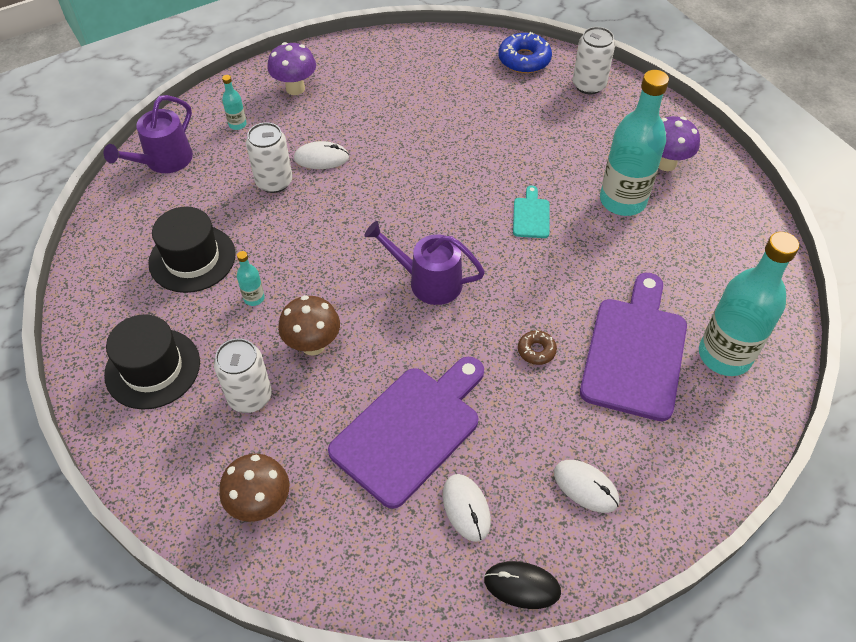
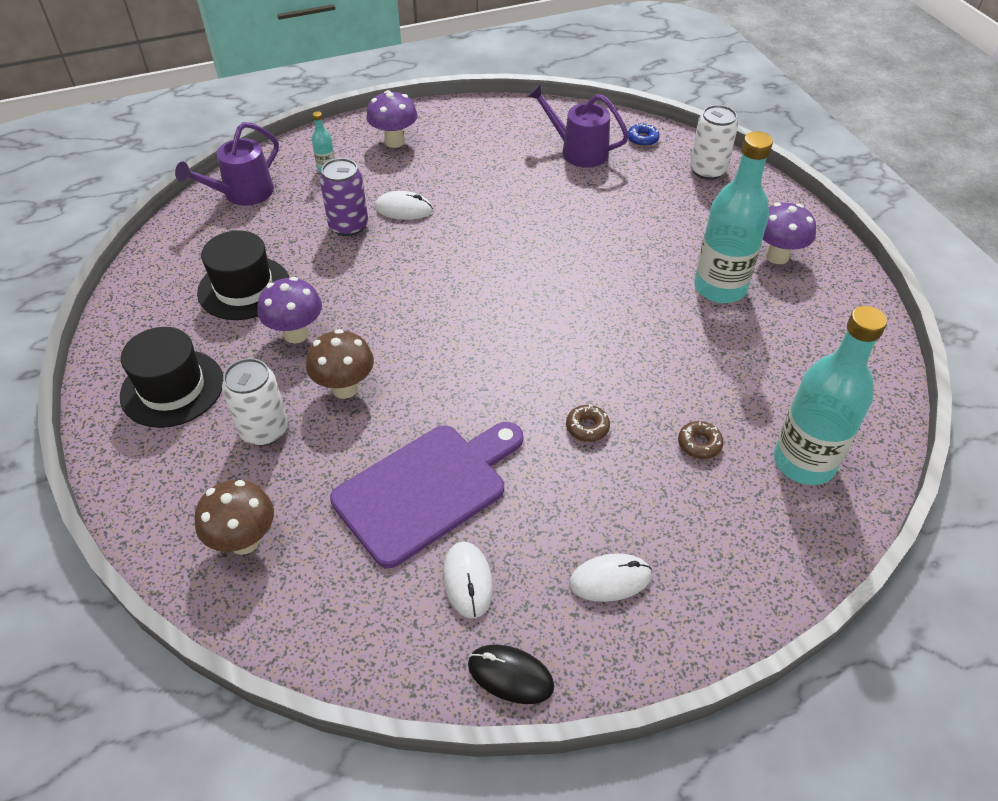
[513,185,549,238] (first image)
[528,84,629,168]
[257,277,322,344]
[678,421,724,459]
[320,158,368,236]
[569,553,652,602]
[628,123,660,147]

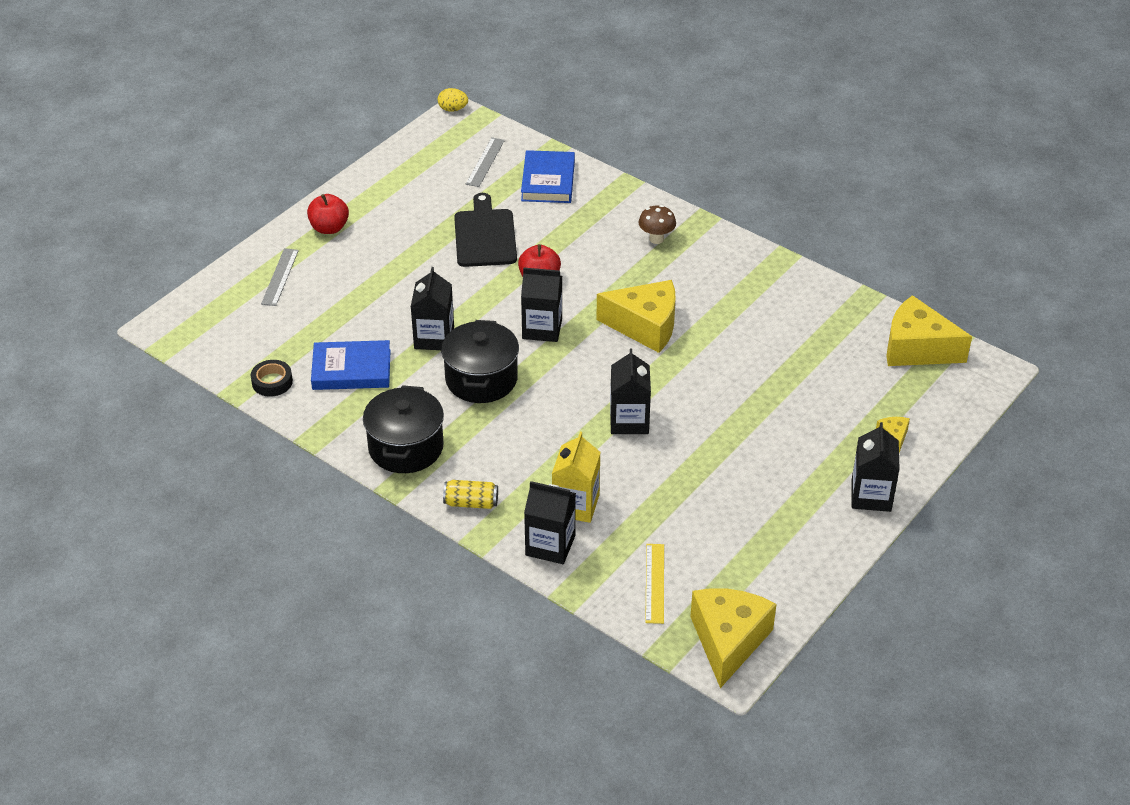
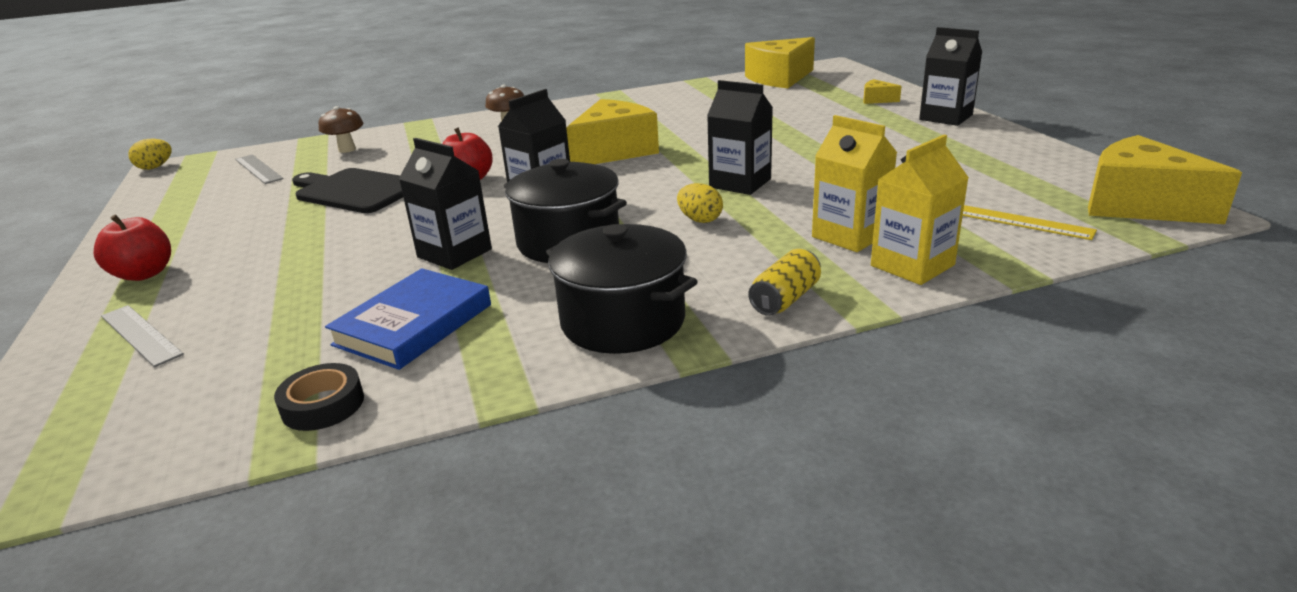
[677,183,723,223]
[319,106,363,153]
[871,135,969,285]

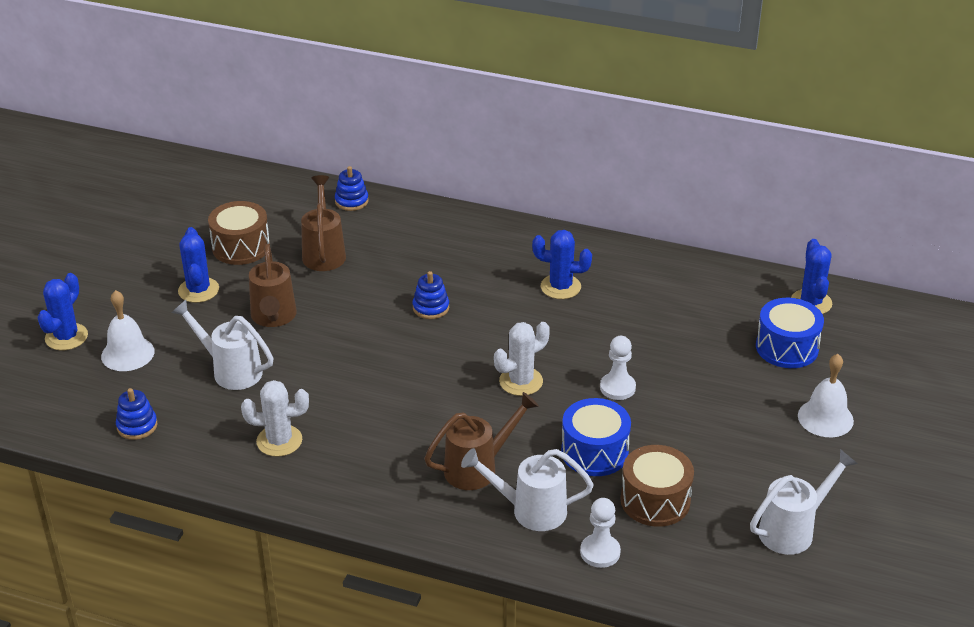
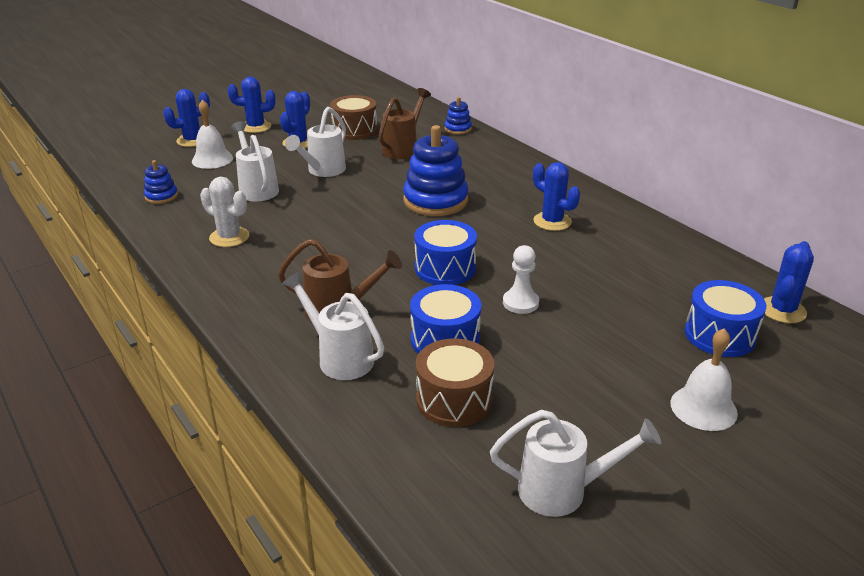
[580,498,621,568] (first image)
[228,77,275,133]
[414,220,477,285]
[285,107,346,177]
[403,125,469,216]

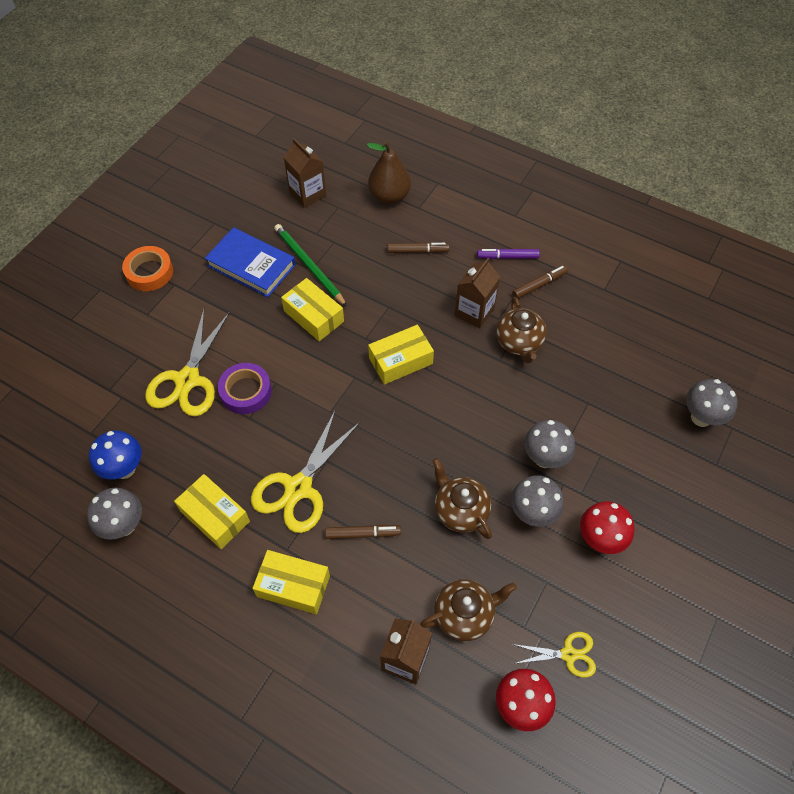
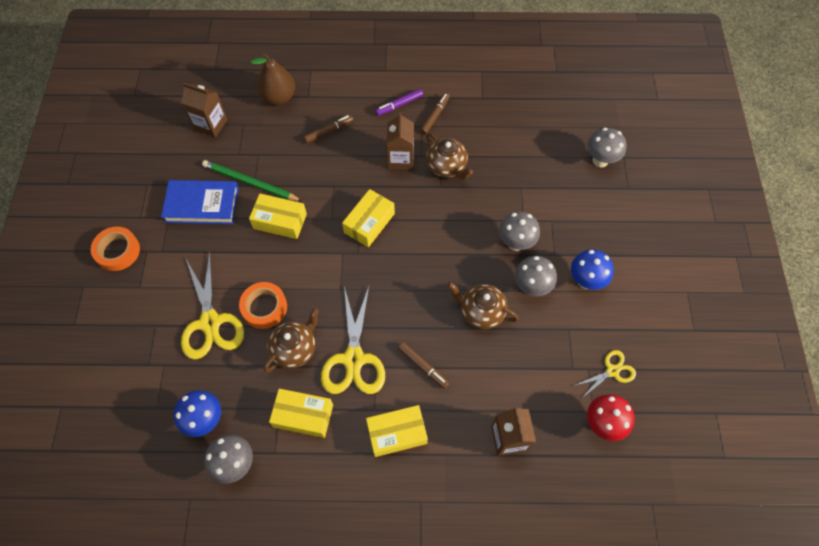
[264,308,319,372]
[239,282,287,329]
[571,249,614,290]
[398,342,450,389]

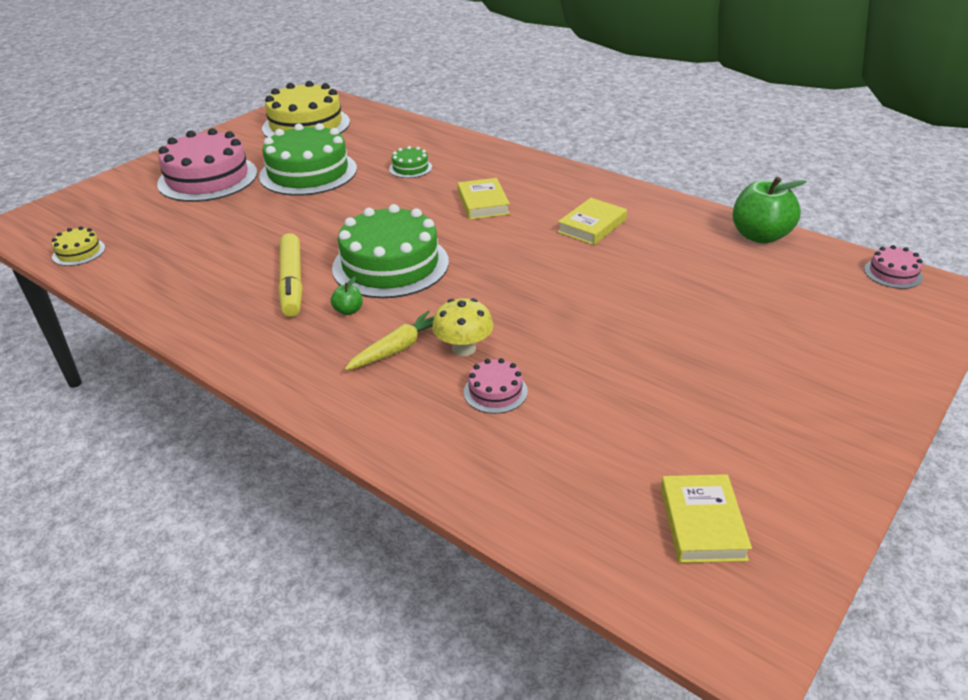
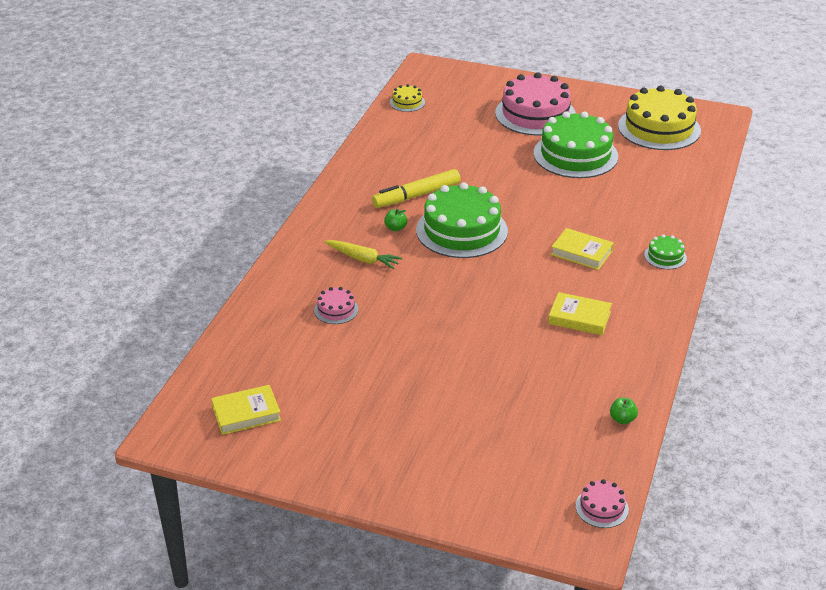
[432,298,493,356] (first image)
[644,234,687,269]
[551,228,614,270]
[610,398,638,424]

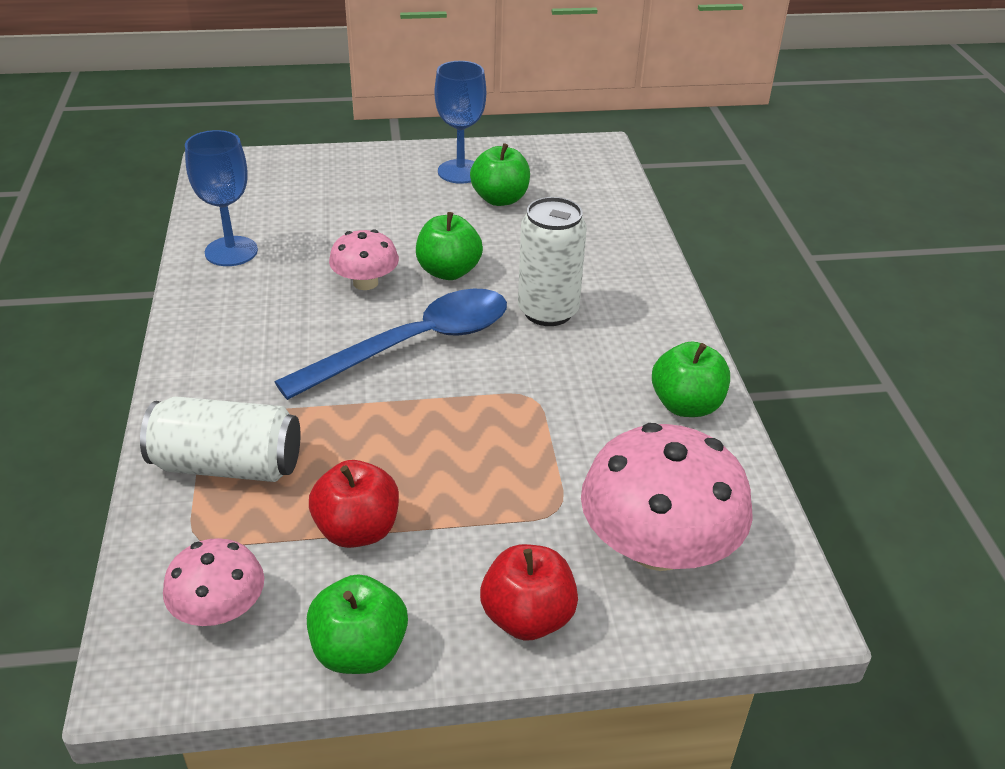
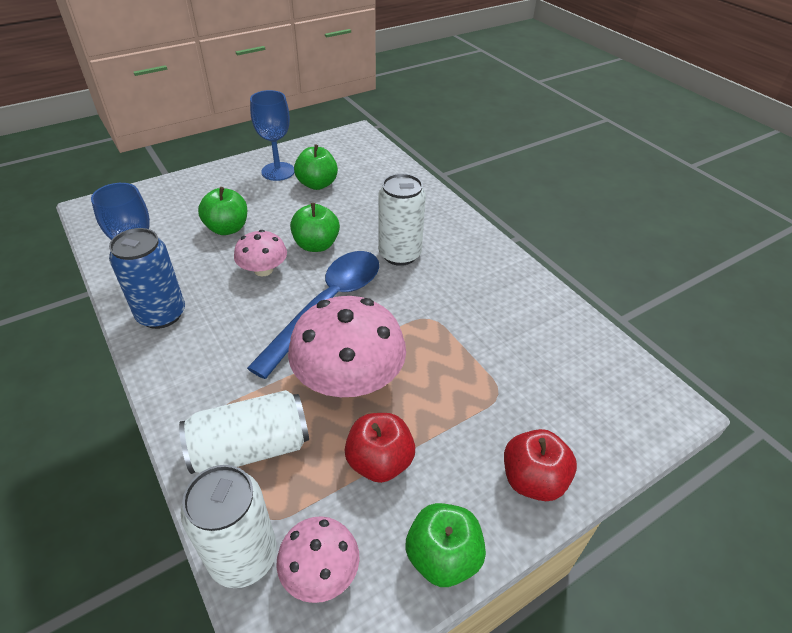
[109,228,185,329]
[181,465,277,588]
[288,296,406,397]
[198,187,247,235]

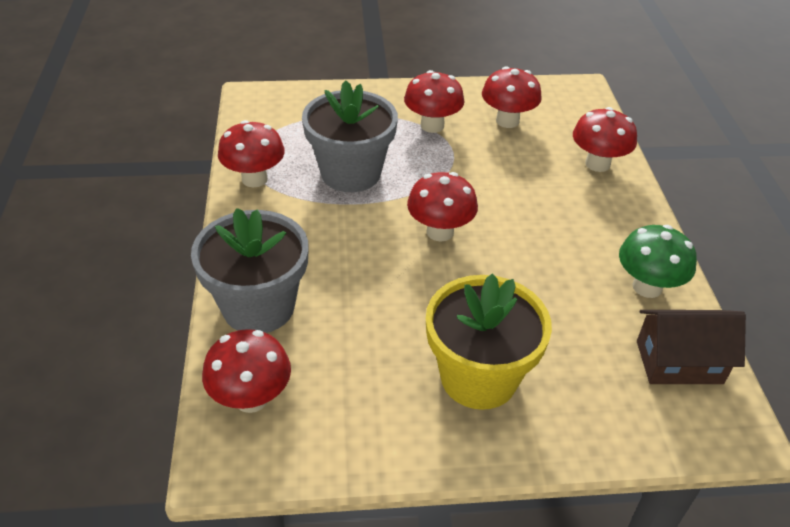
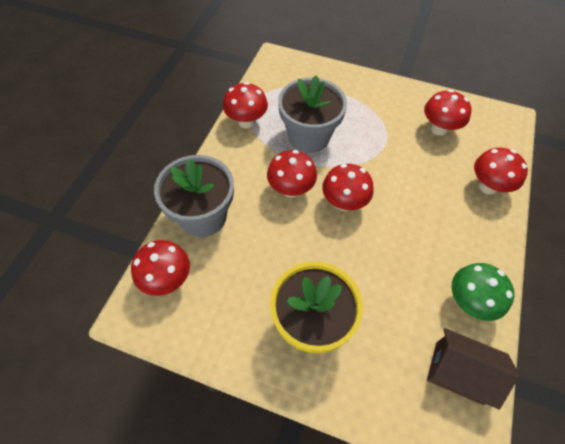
[267,150,317,198]

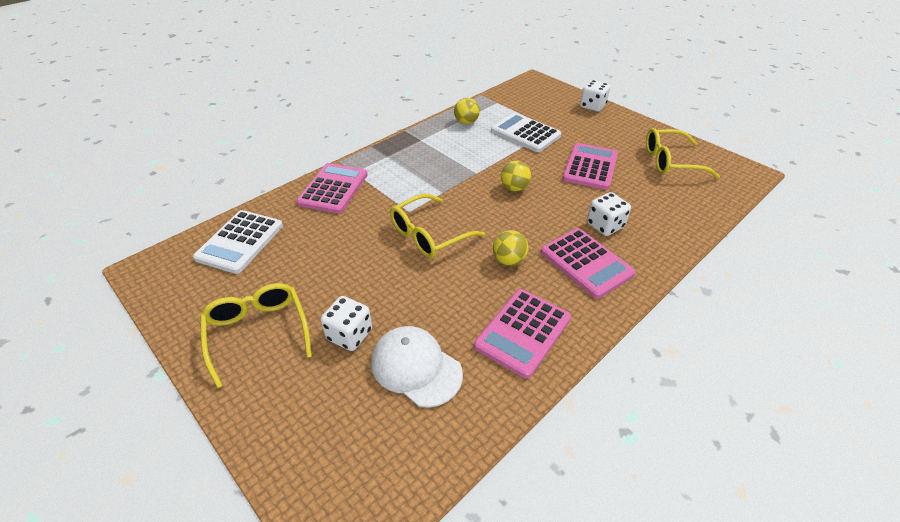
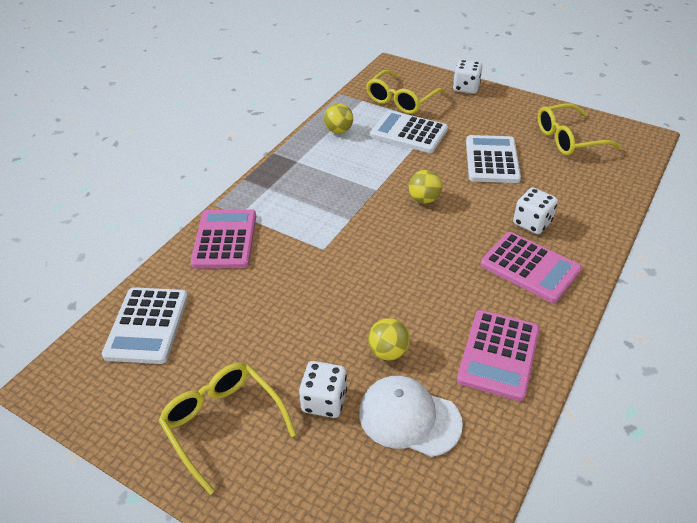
[366,70,445,114]
[368,318,410,360]
[466,135,521,183]

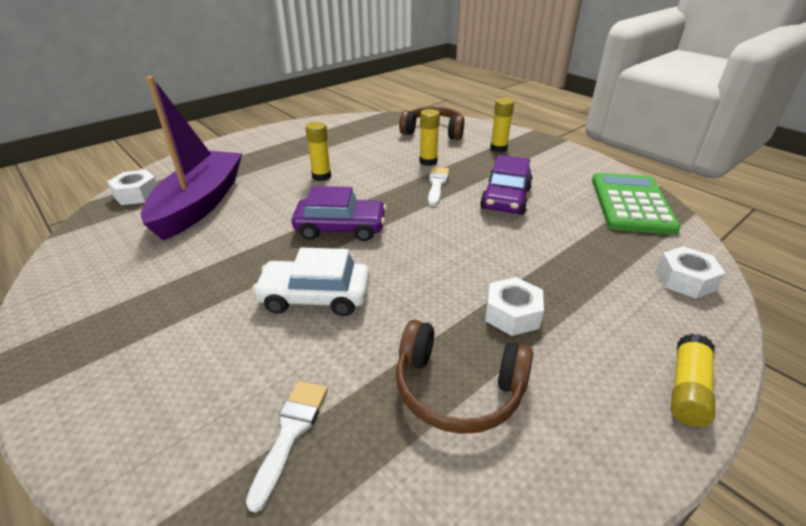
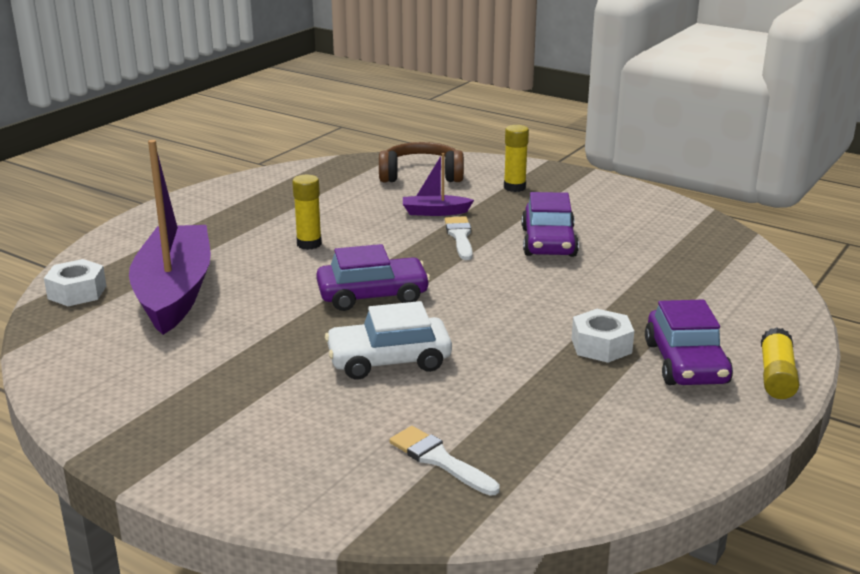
[396,320,533,434] (first image)
[592,173,681,235] (first image)
[656,246,725,299] (first image)
[645,300,733,385]
[403,153,474,216]
[389,426,500,496]

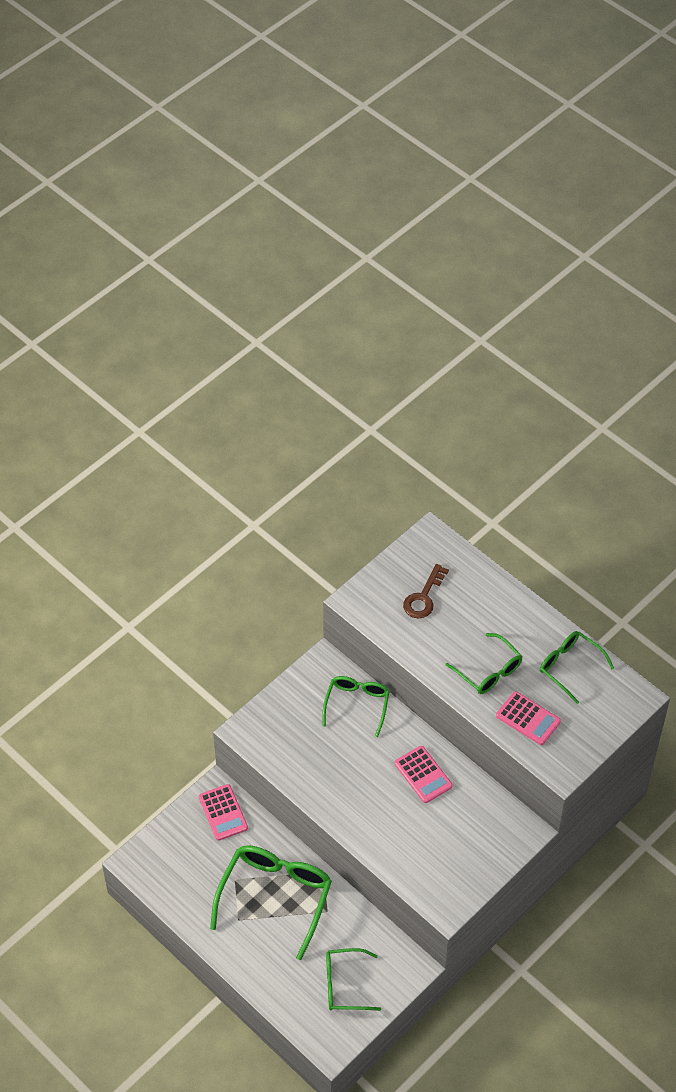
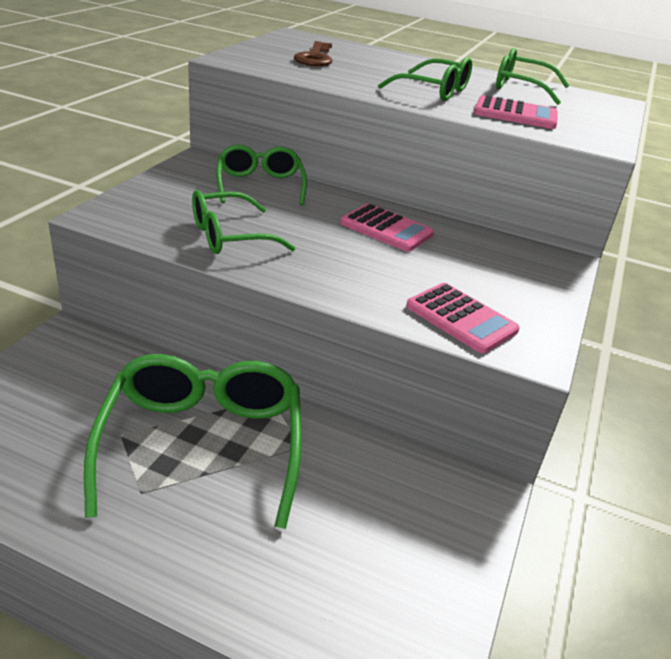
[406,283,520,353]
[192,190,295,254]

